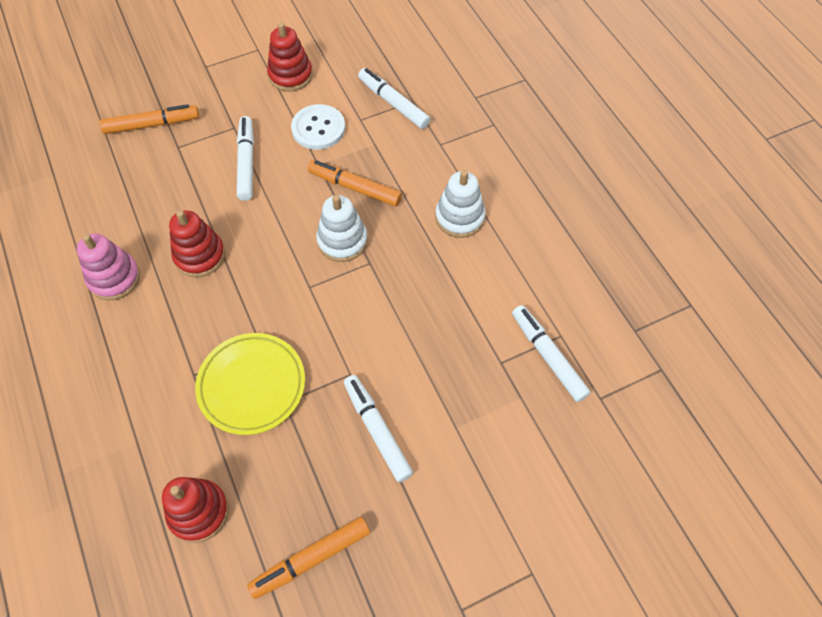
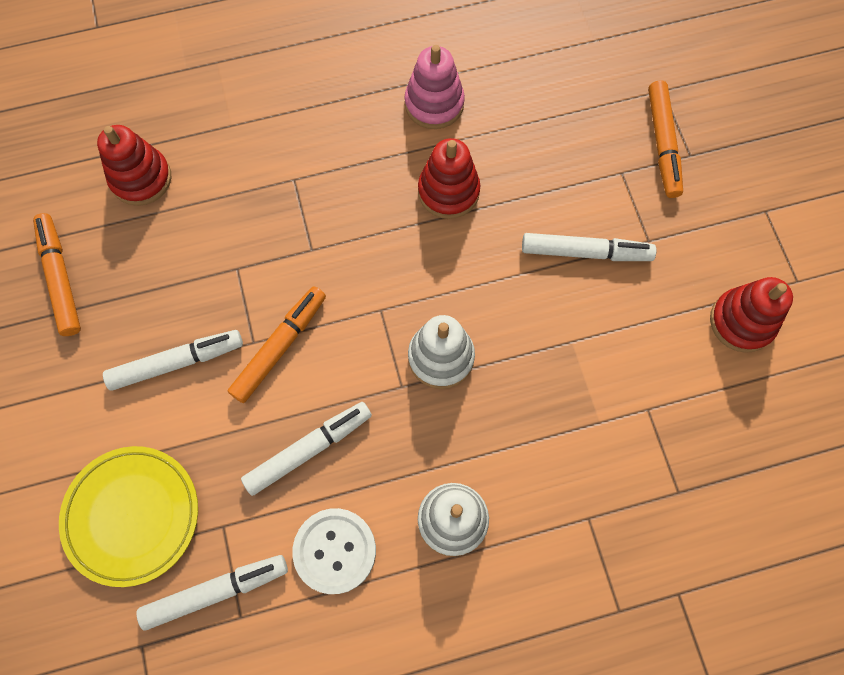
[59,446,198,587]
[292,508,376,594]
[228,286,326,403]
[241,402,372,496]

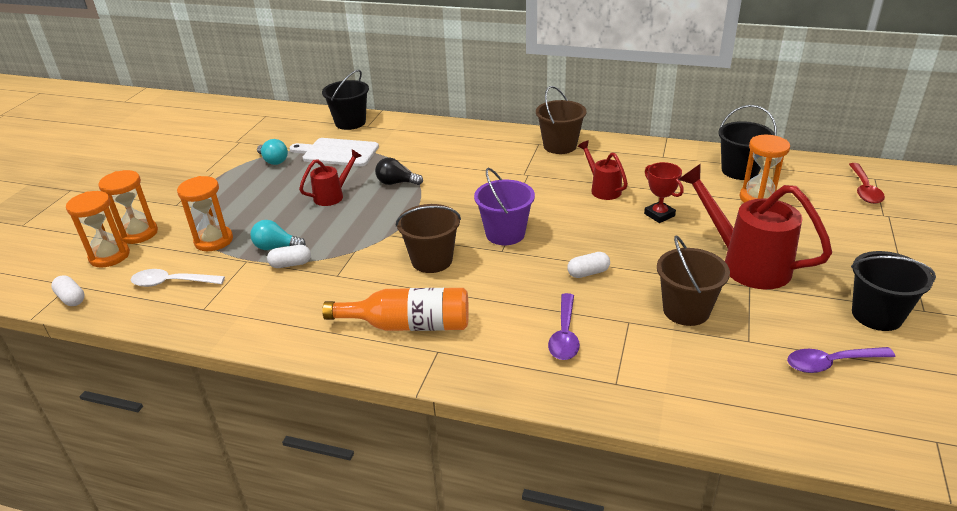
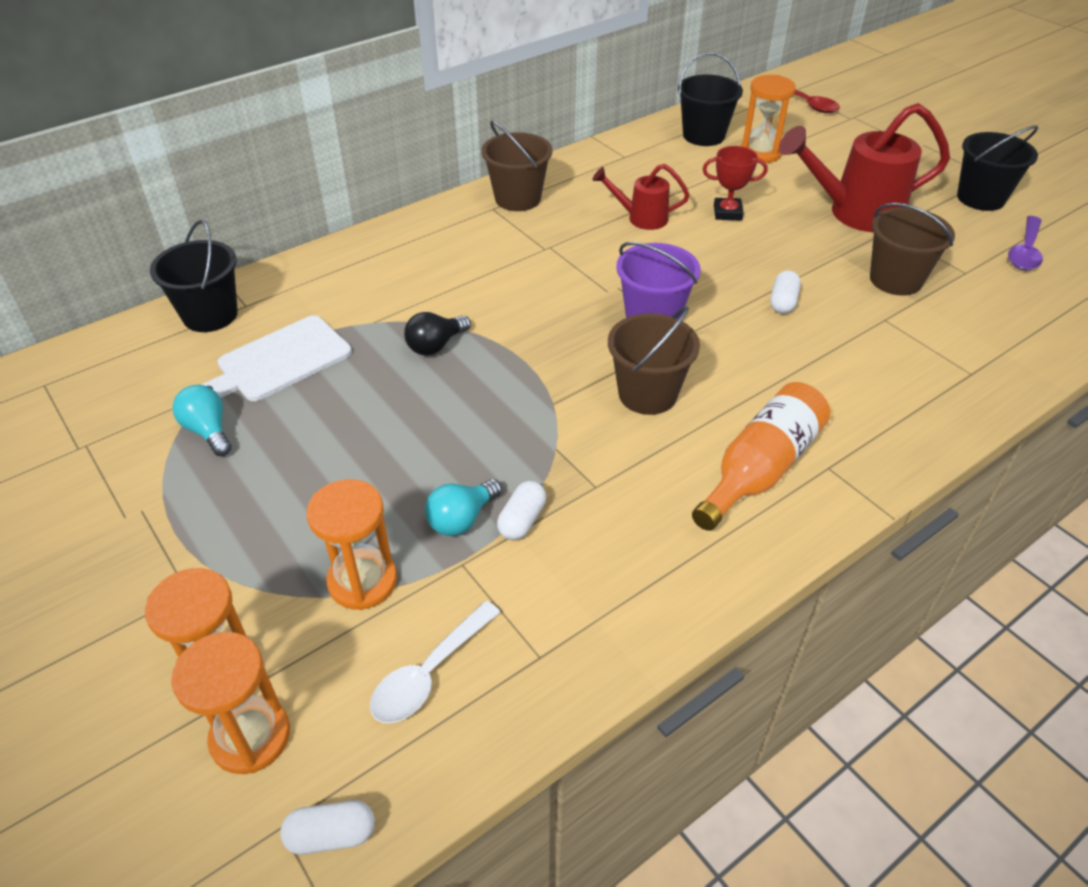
[299,149,362,206] (first image)
[548,293,580,360] (first image)
[172,385,232,456]

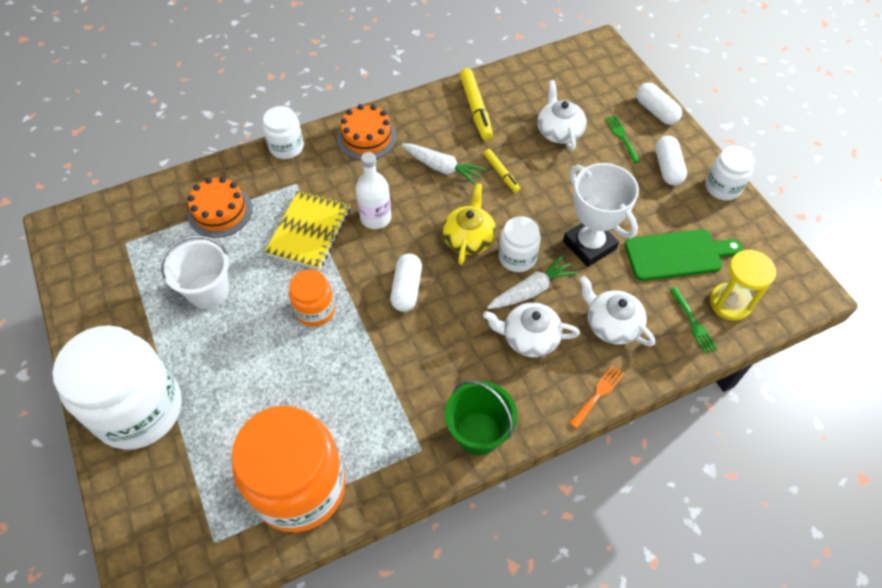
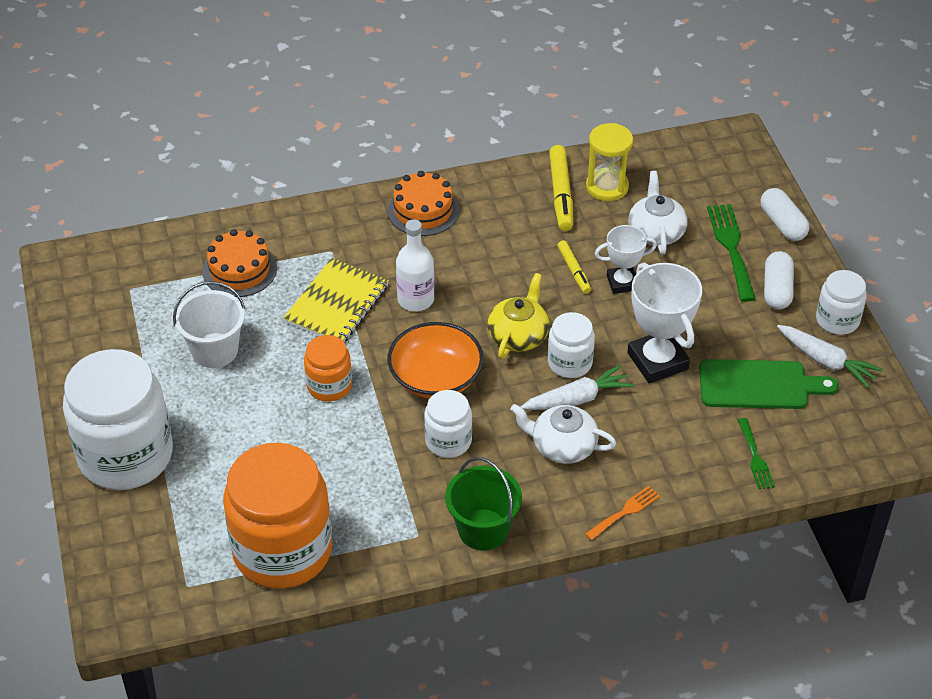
[579,275,655,346] (first image)
[595,225,657,294]
[424,390,472,458]
[777,325,883,388]
[586,123,633,201]
[388,322,483,399]
[707,204,756,302]

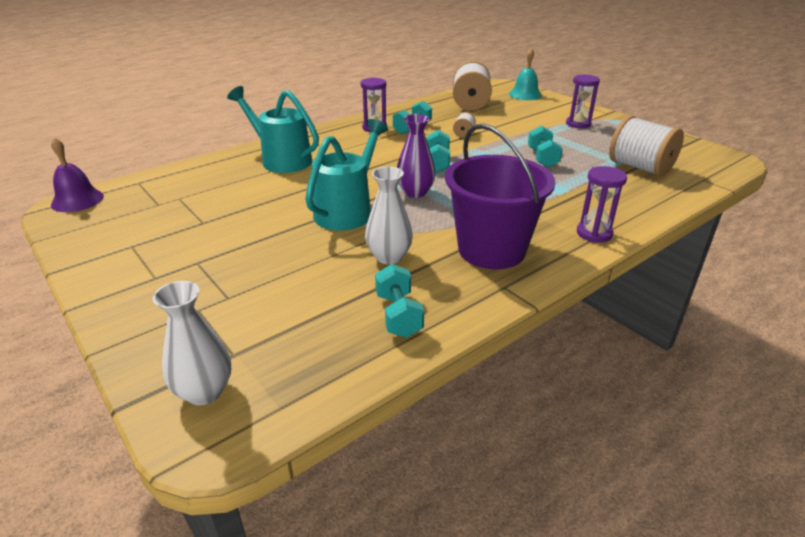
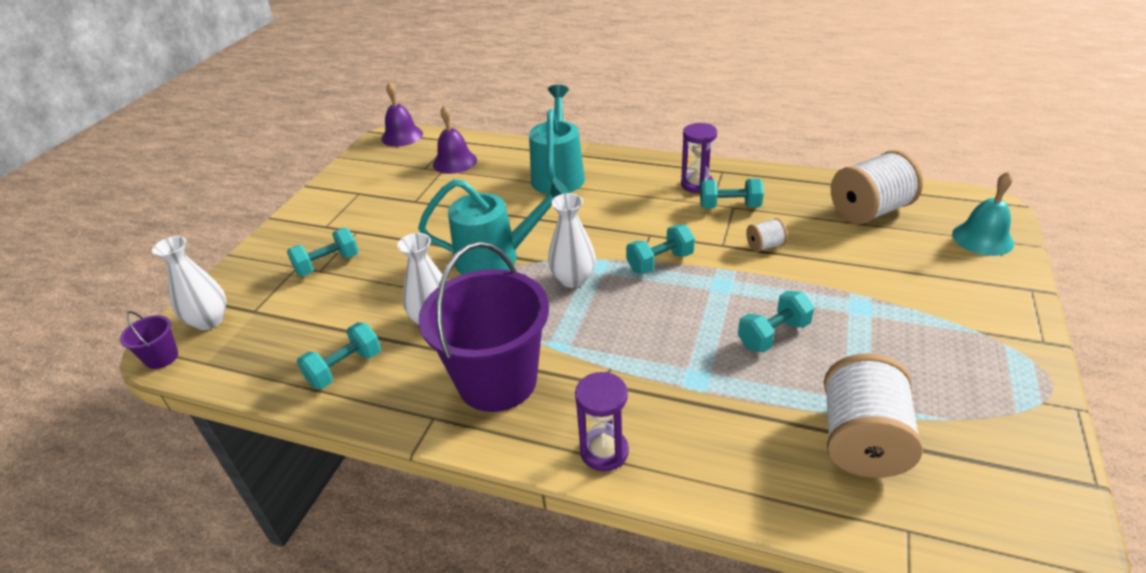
[566,74,600,128] (first image)
[120,311,178,369]
[287,228,359,276]
[433,105,477,174]
[548,193,596,288]

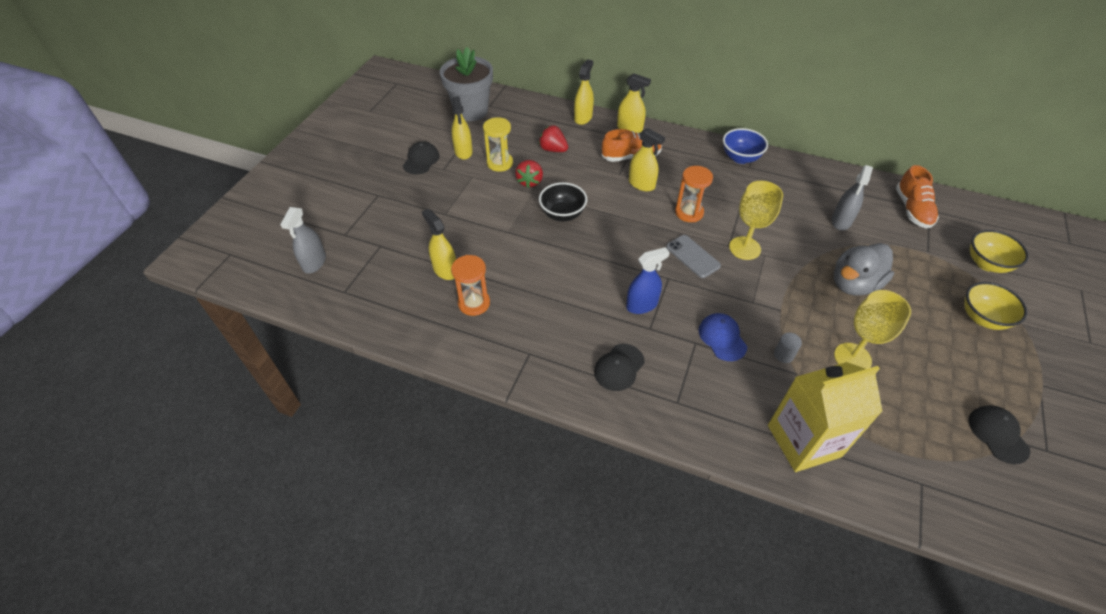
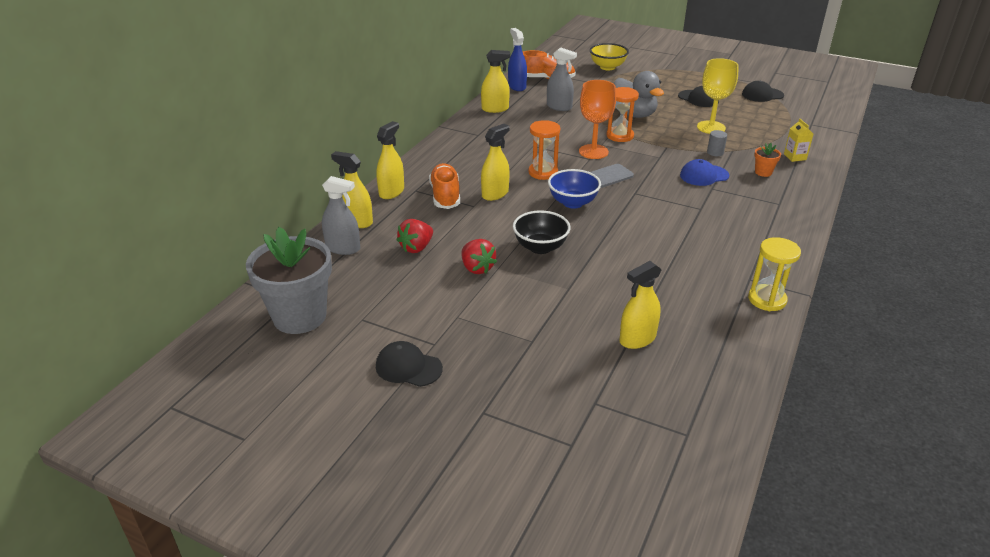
[964,282,1028,330] (first image)
[754,143,781,177]
[322,176,360,255]
[481,50,510,113]
[606,87,639,142]
[748,237,801,311]
[678,86,719,107]
[508,28,527,91]
[548,169,601,208]
[579,80,616,159]
[462,239,497,274]
[784,119,813,162]

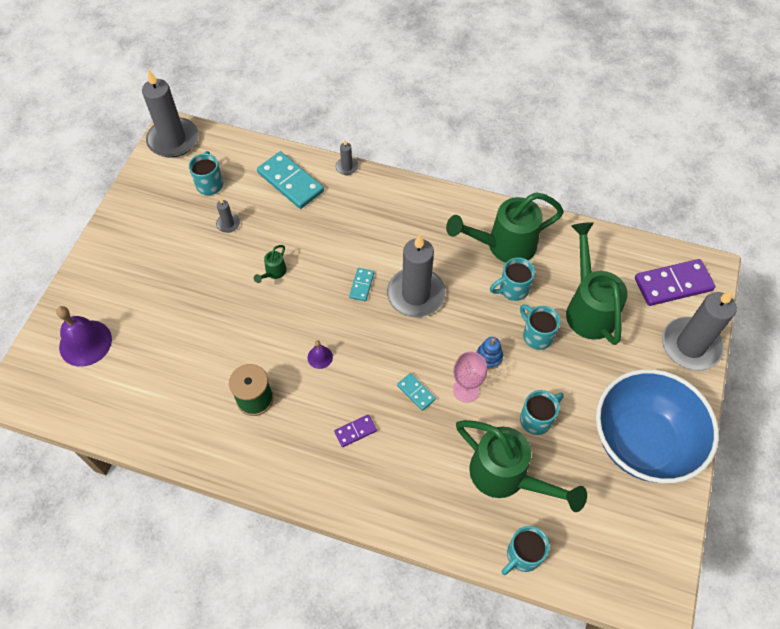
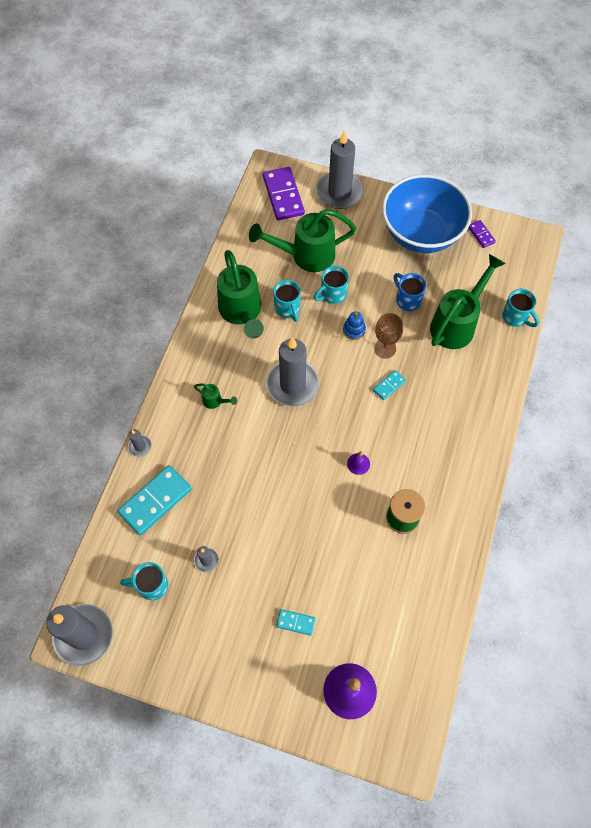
[194,383,237,409]
[469,220,496,248]
[276,609,316,636]
[374,313,403,358]
[393,273,426,311]

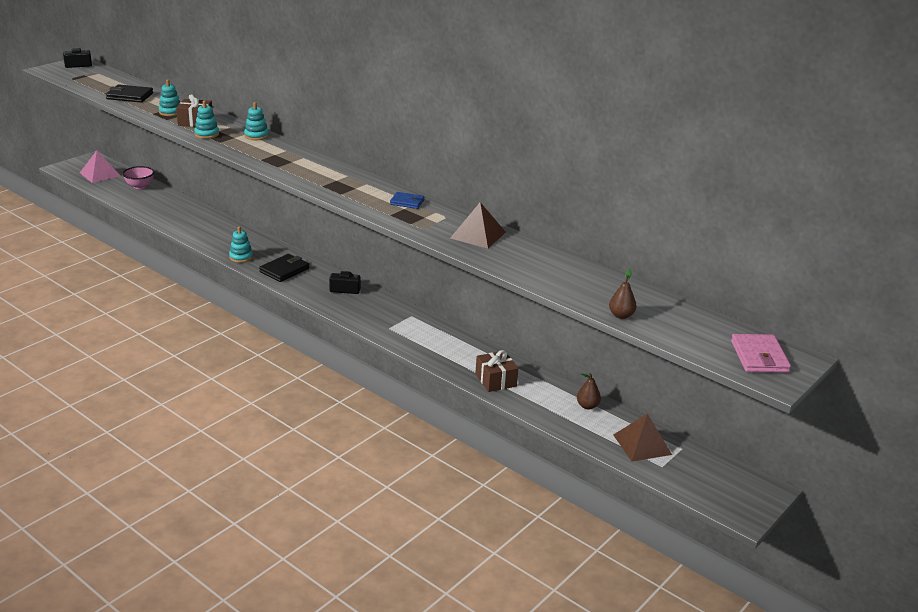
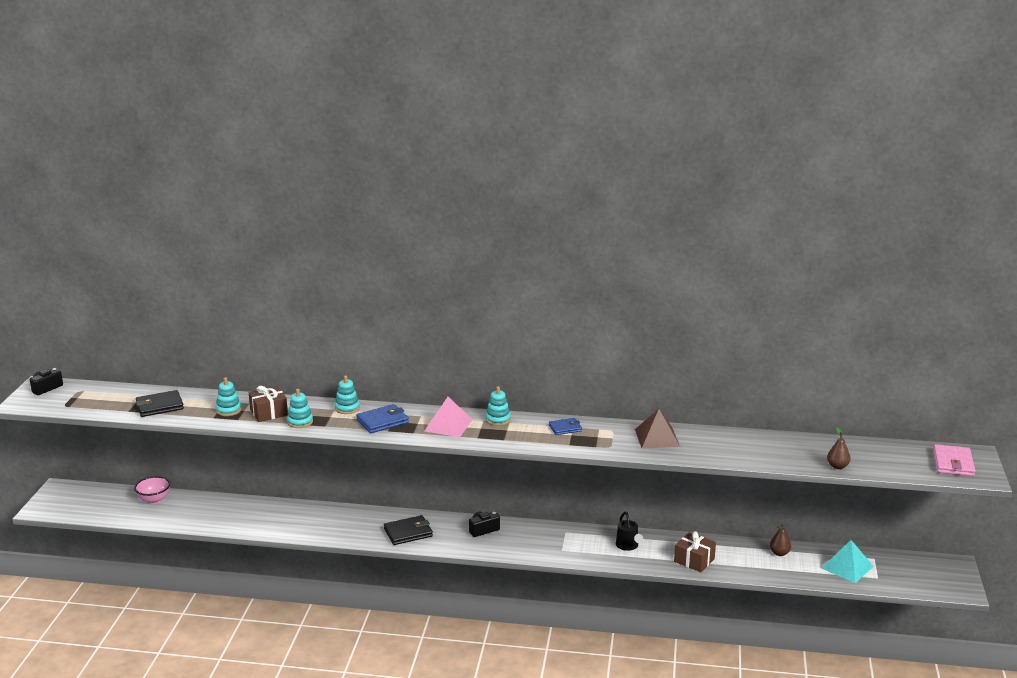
[356,404,409,433]
[616,511,643,551]
[425,397,473,437]
[485,386,511,426]
[821,540,873,583]
[384,515,433,545]
[933,444,975,476]

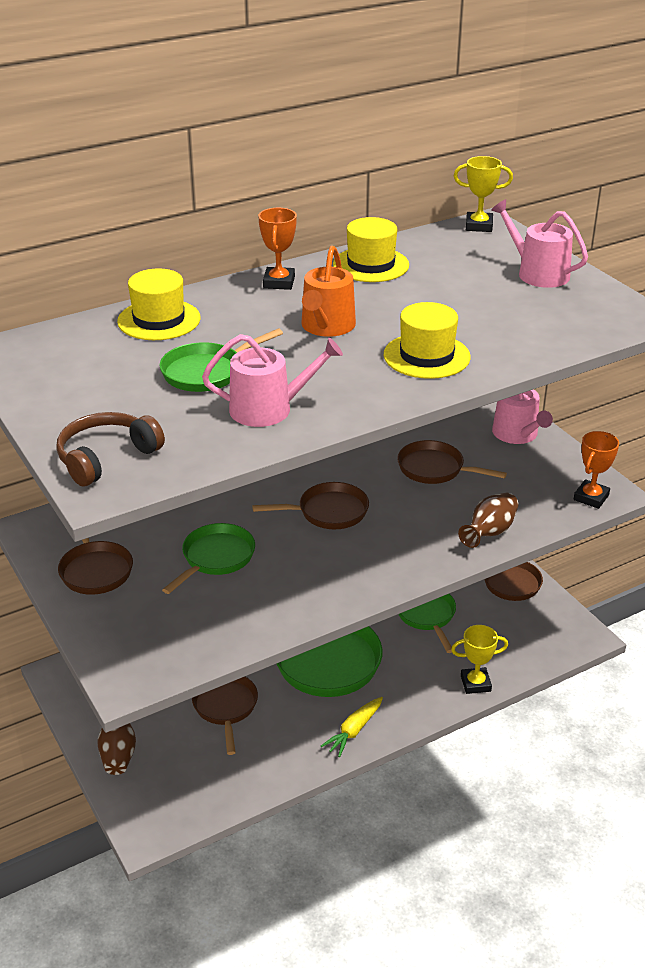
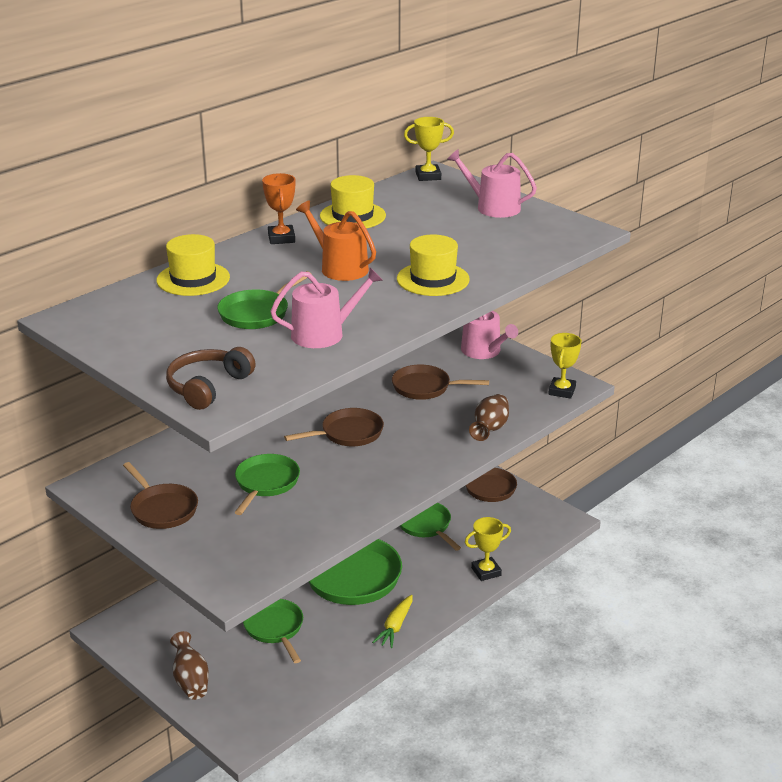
[243,599,303,663]
[548,333,582,399]
[296,201,376,281]

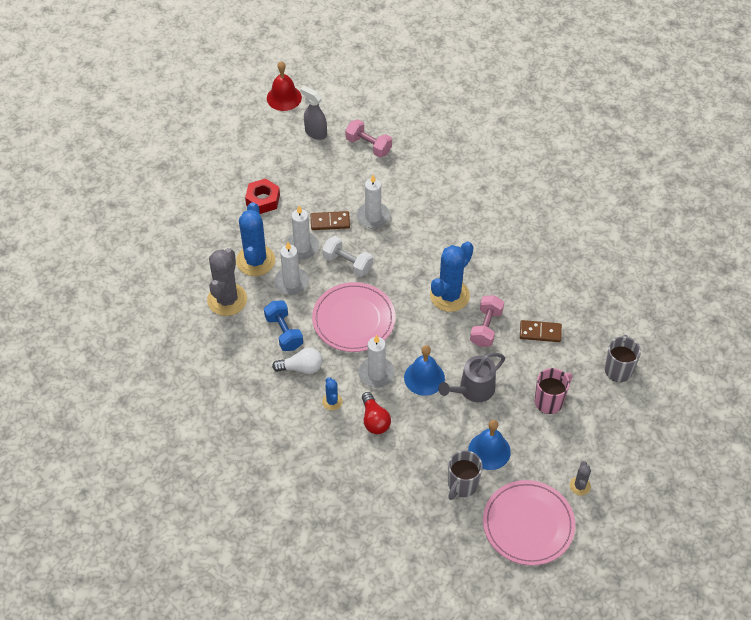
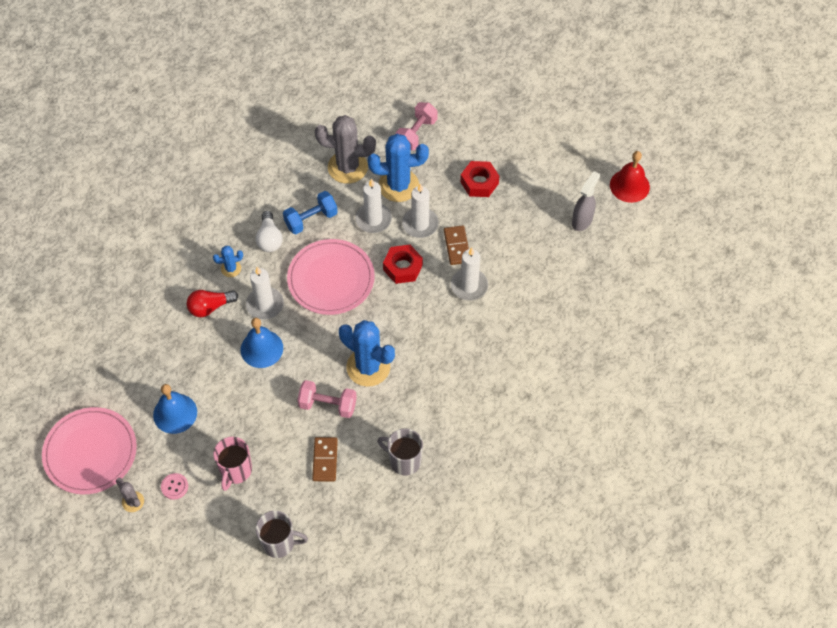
[438,353,505,402] (first image)
[161,473,188,500]
[396,102,438,150]
[377,428,423,476]
[383,245,423,284]
[213,437,252,491]
[116,478,144,512]

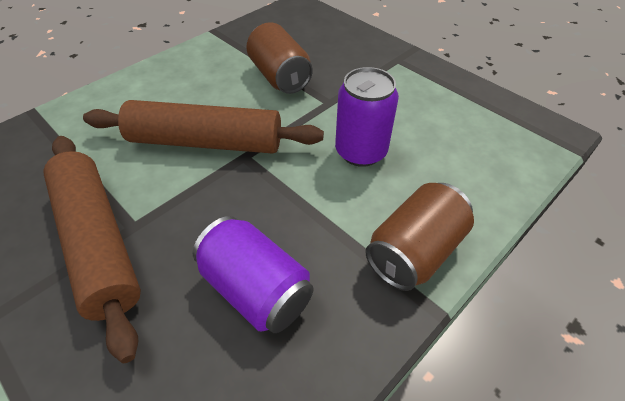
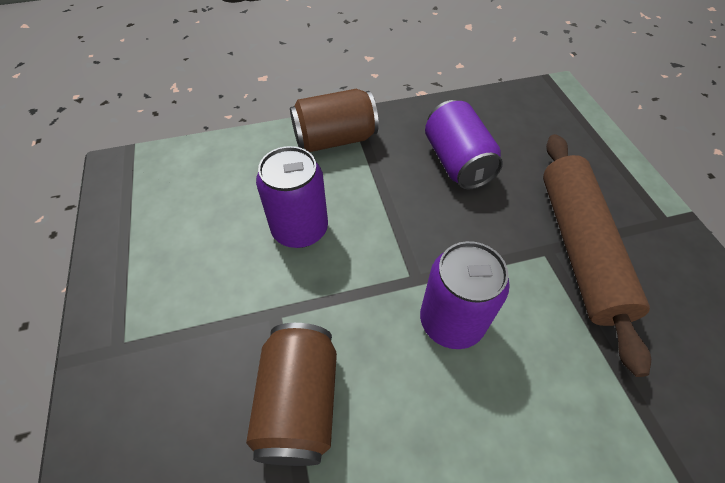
[420,241,510,349]

